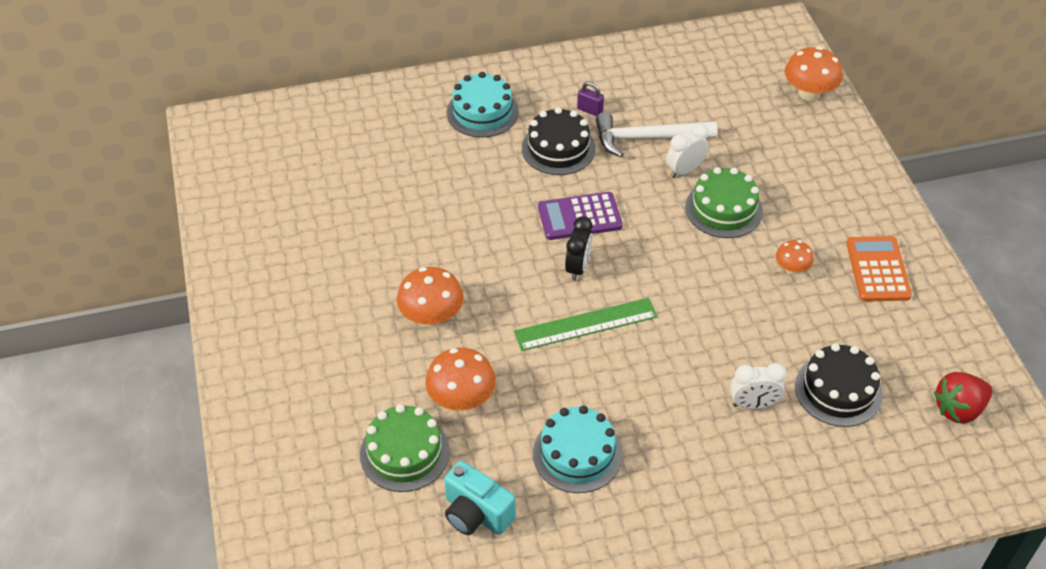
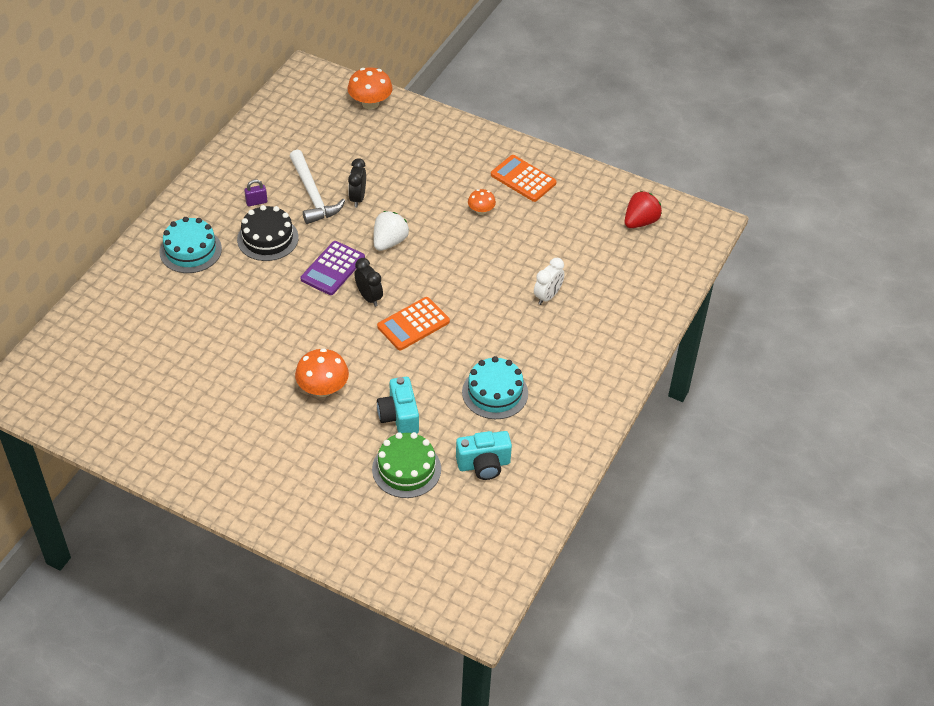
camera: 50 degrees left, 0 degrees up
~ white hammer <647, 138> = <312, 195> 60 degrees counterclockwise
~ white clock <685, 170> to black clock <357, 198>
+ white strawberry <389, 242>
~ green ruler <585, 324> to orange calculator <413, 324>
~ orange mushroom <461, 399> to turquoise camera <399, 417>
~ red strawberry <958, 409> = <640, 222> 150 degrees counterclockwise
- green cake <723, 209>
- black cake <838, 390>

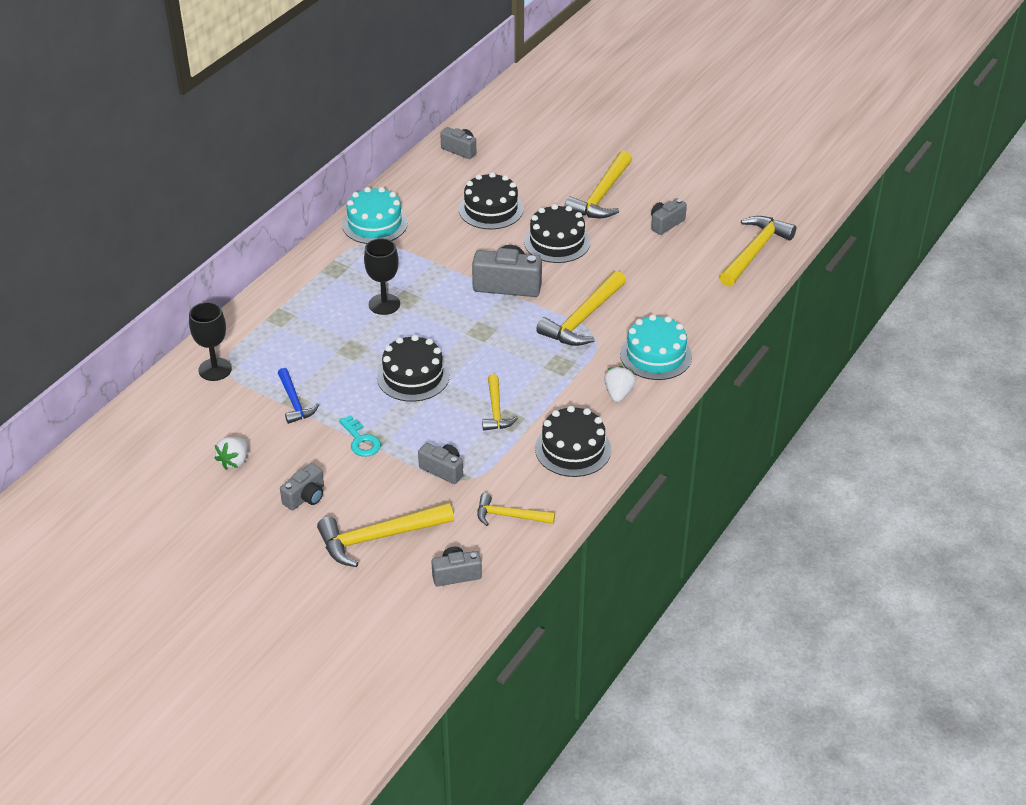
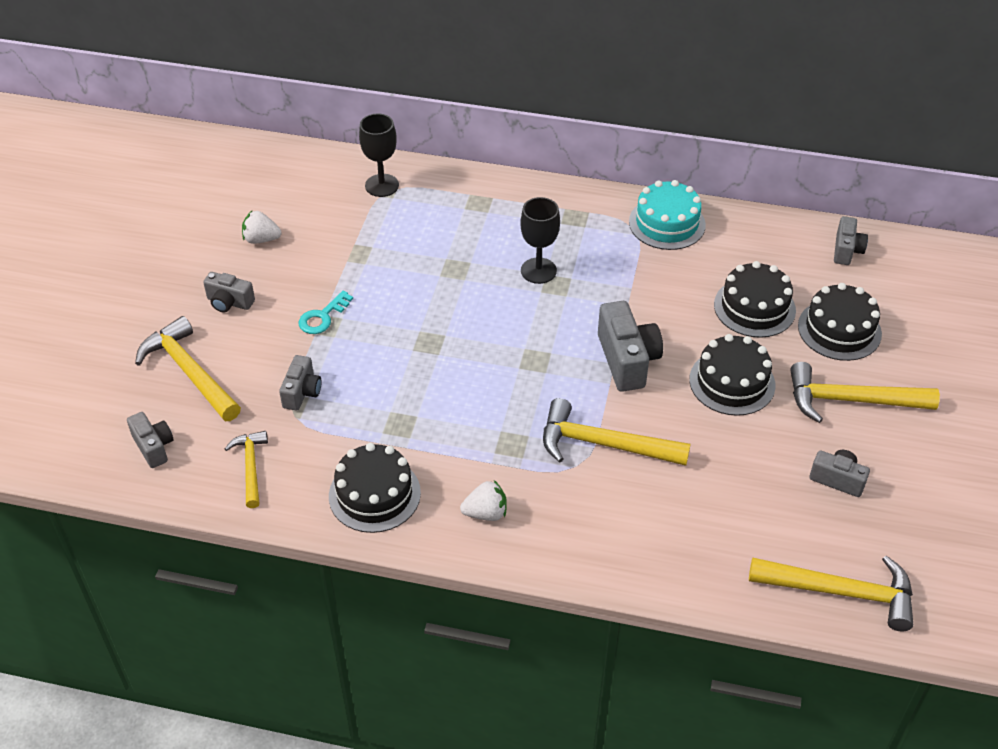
camera: 70 degrees right, 5 degrees up
~ black cake <413, 376> to <839, 330>
- blue hammer <294, 402>
- yellow hammer <496, 410>
- turquoise cake <655, 355>

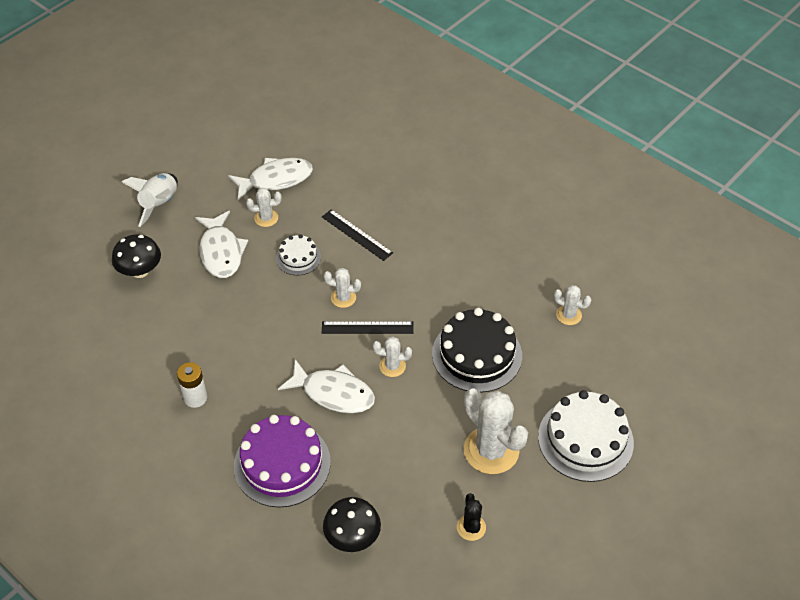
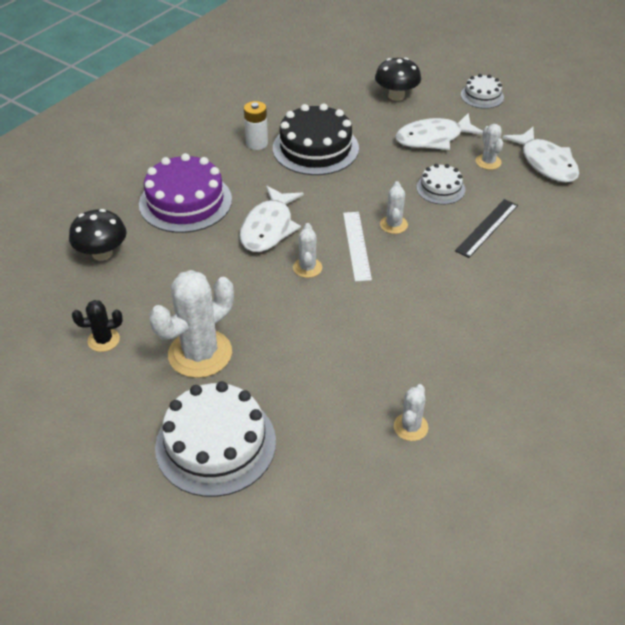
camera: 85 degrees right, 5 degrees down
~ black cake <477, 354> to <315, 148>
~ black ruler <367, 327> to white ruler <357, 245>
~ white rocket <160, 204> to white cake <482, 96>

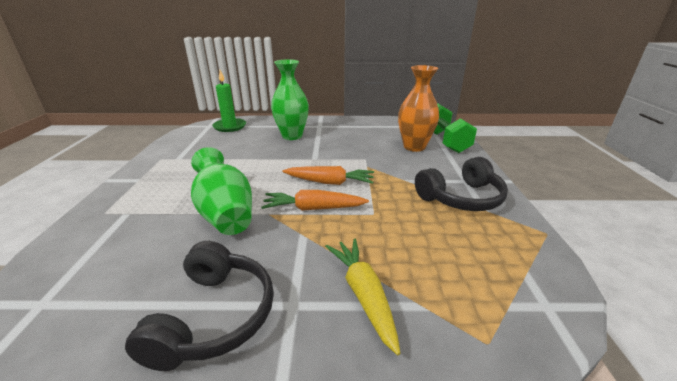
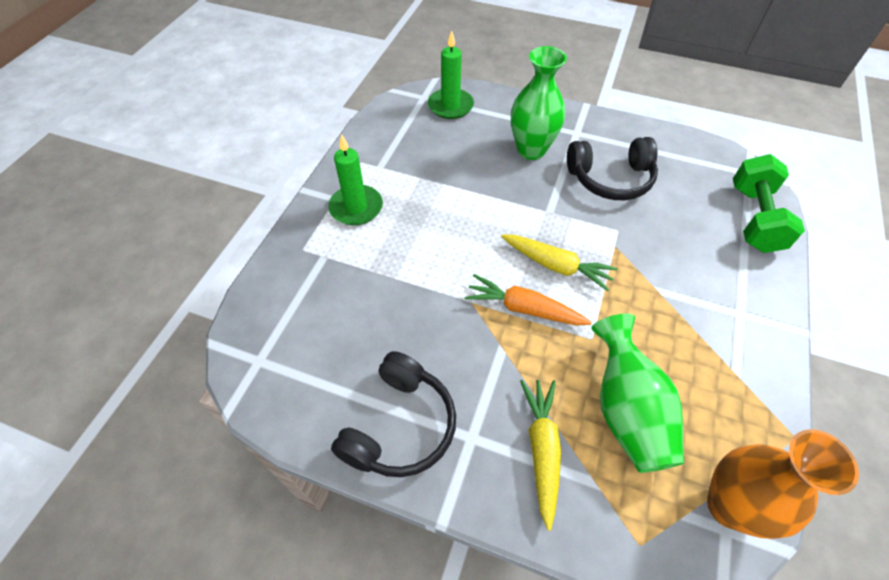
camera: 20 degrees right, 25 degrees up
+ green candle <356, 207>
~ orange carrot <329, 182> to yellow carrot <556, 266>
~ black headphones <461, 198> to <610, 178>
~ green vase <225, 213> to <626, 410>
~ orange vase <414, 147> to <729, 506>

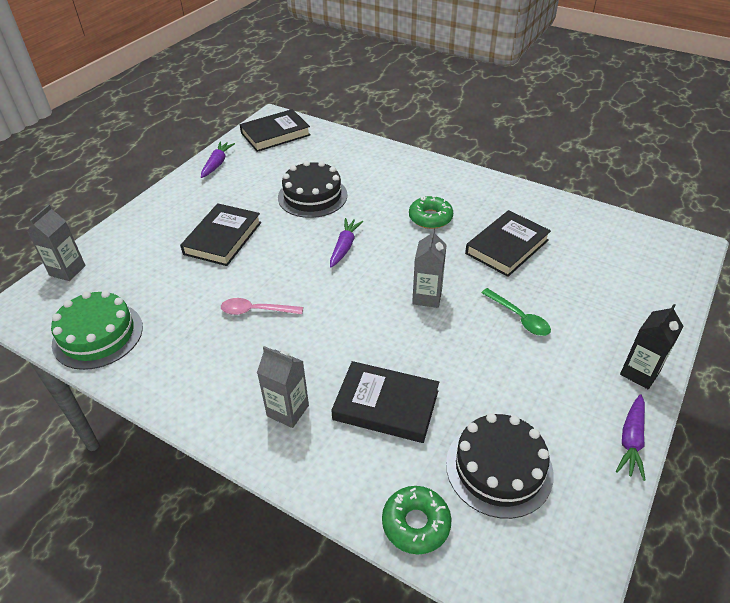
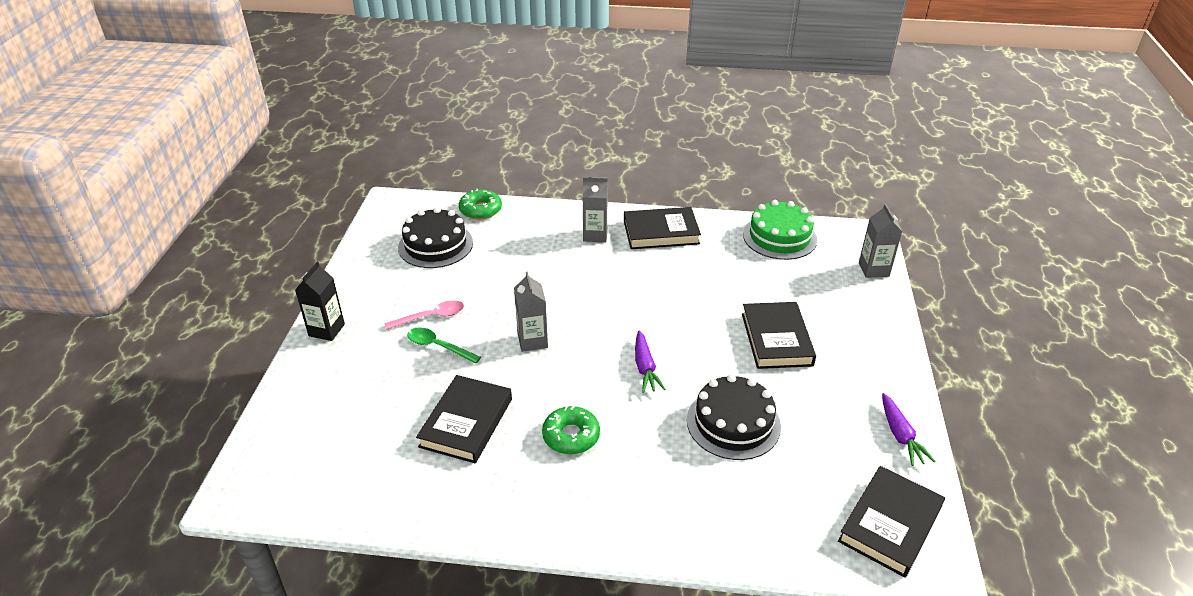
camera: 155 degrees right, 5 degrees down
~ pink spoon <256, 311> to <431, 317>
~ black book <386, 405> to <661, 232>
- purple carrot <631, 441>

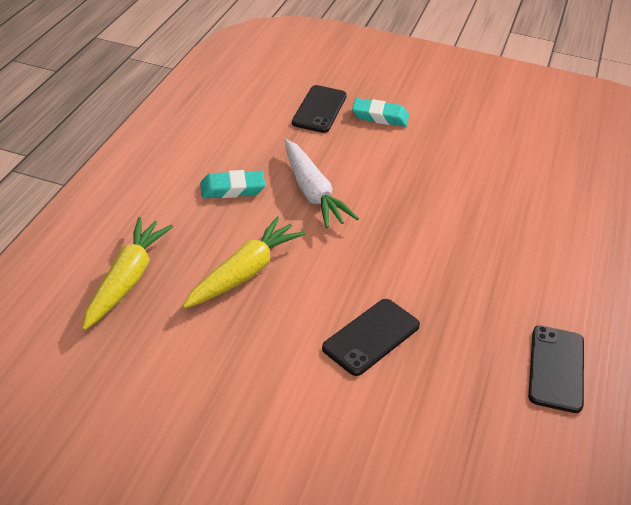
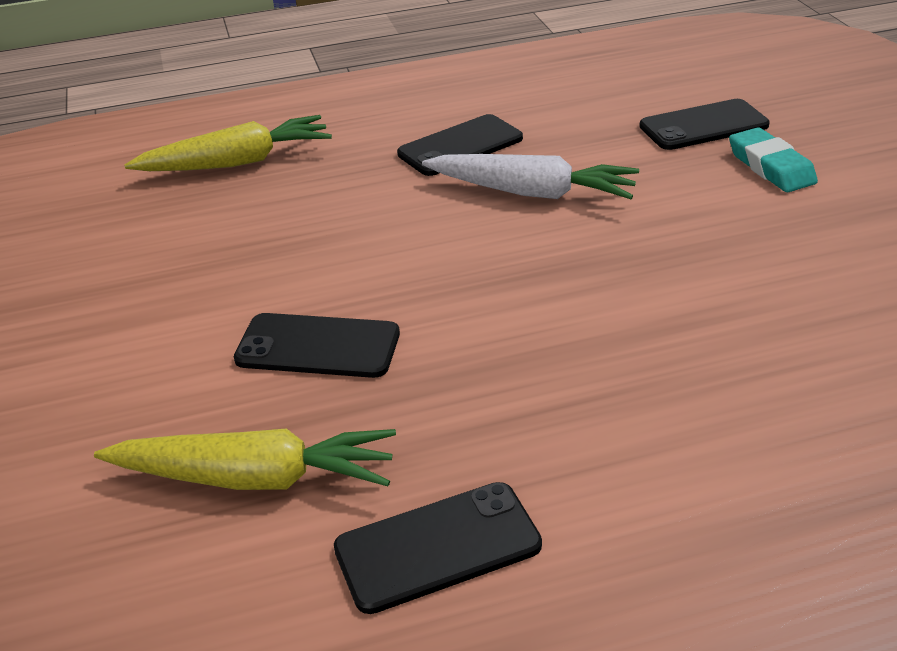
camera: 60 degrees right, 5 degrees down
~ yellow carrot <244, 272> to <255, 477>
~ turquoise eraser <232, 189> to black phone <460, 146>
~ white carrot <312, 192> = <532, 192> 105 degrees counterclockwise

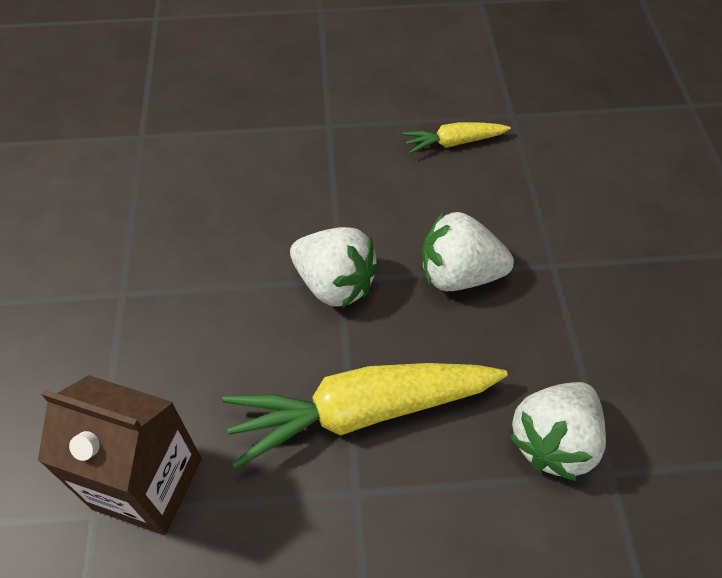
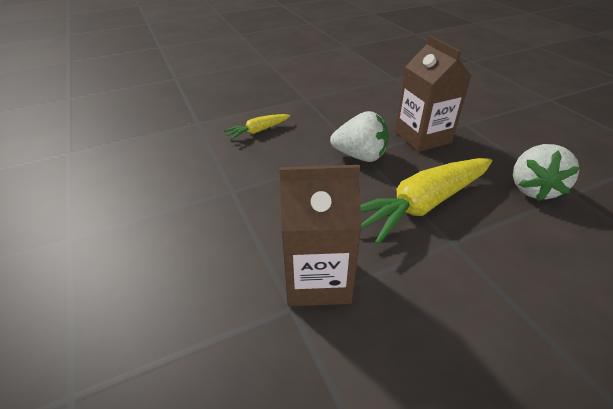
camera: 20 degrees left, 15 degrees down
~ yellow carrot <453, 142> to <258, 131>
~ white strawberry <459, 274> to brown carton <422, 137>

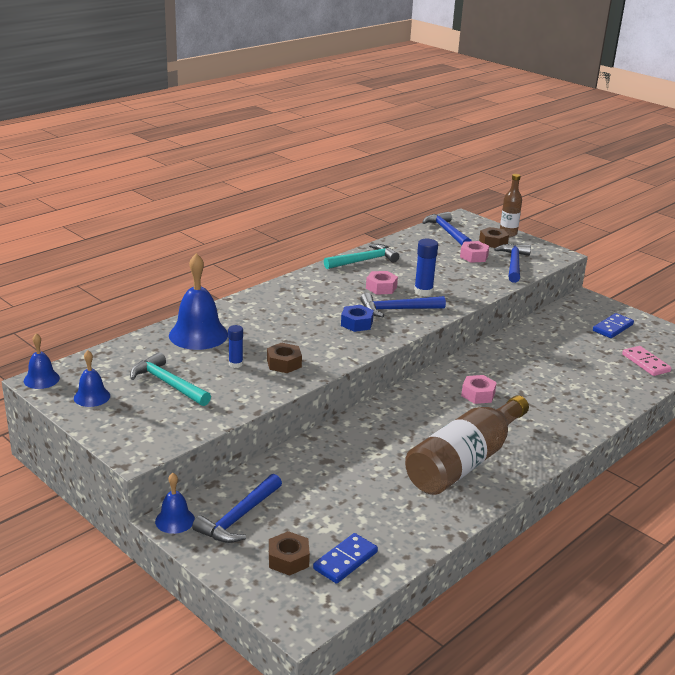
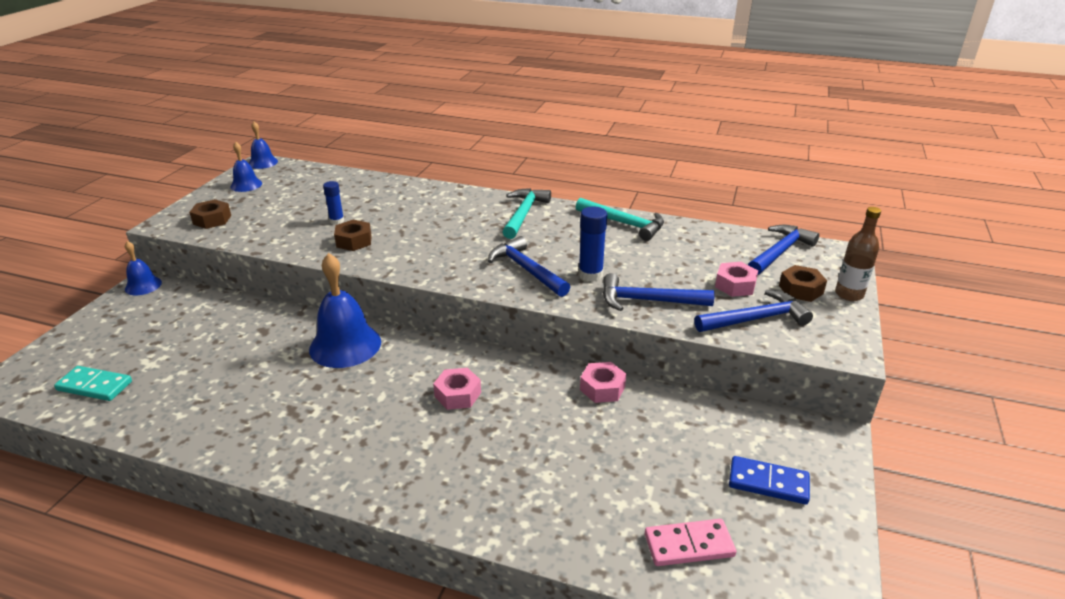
camera: 65 degrees right, 5 degrees up
~ blue domino <345, 560> to turquoise domino <95, 386>
~ brown nut <288, 559> to <212, 220>
~ blue bell <198, 335> to <345, 345>
~ turquoise hammer <168, 384> to <523, 214>
~ pink nut <381, 287> to <602, 388>
~ blue hammer <239, 517> to <648, 301>
~ pink domino <645, 363> = <689, 545> 45 degrees clockwise
- blue nut <356, 323>
- brown bottle <464, 462>

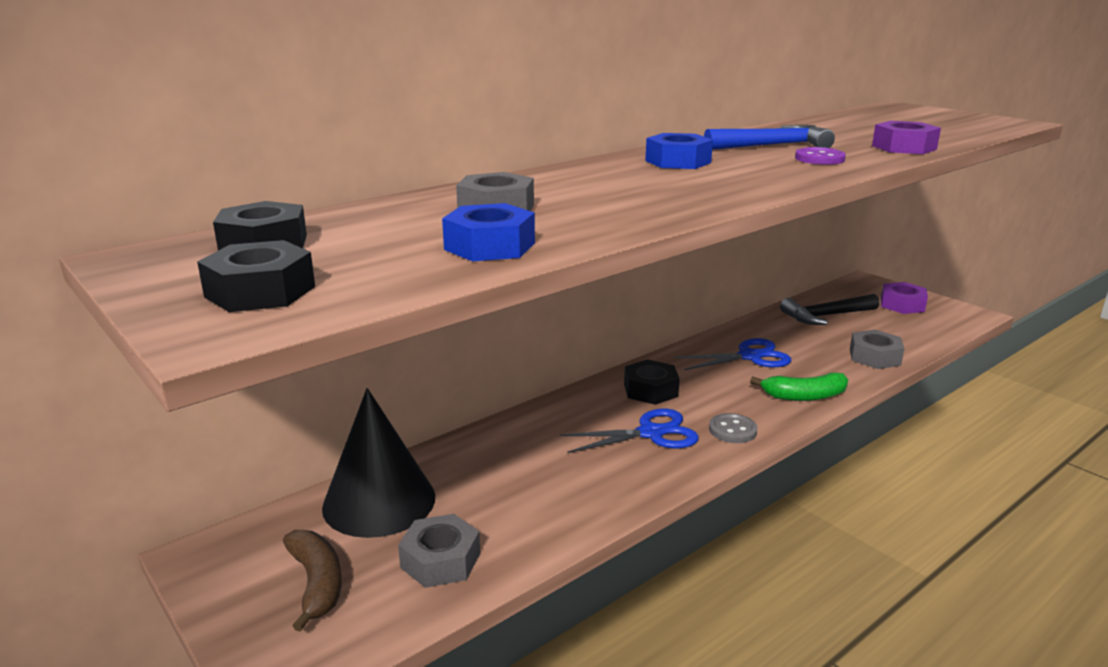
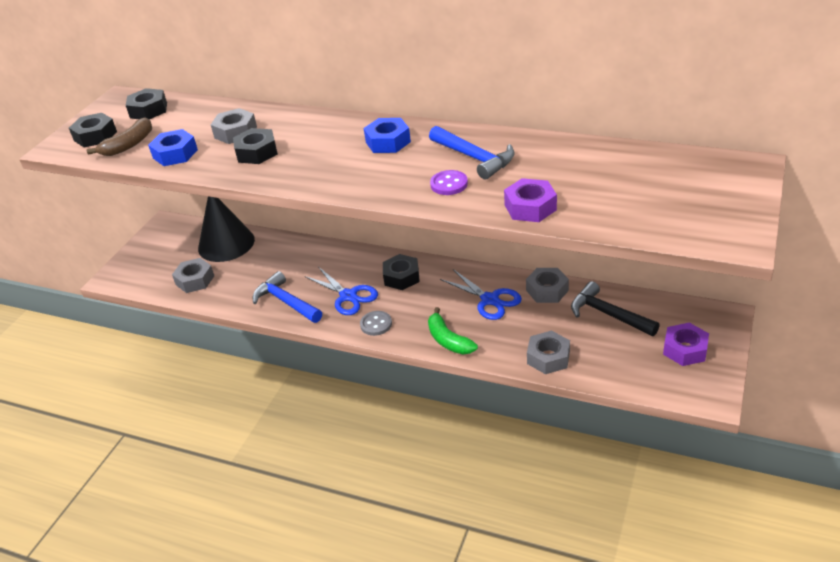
camera: 65 degrees right, 15 degrees up
~ brown banana <317, 583> to <129, 145>
+ black nut <256, 152>
+ blue hammer <286, 302>
+ grey nut <547, 290>

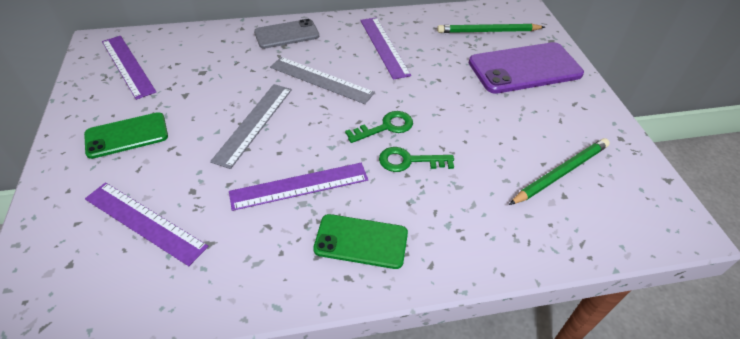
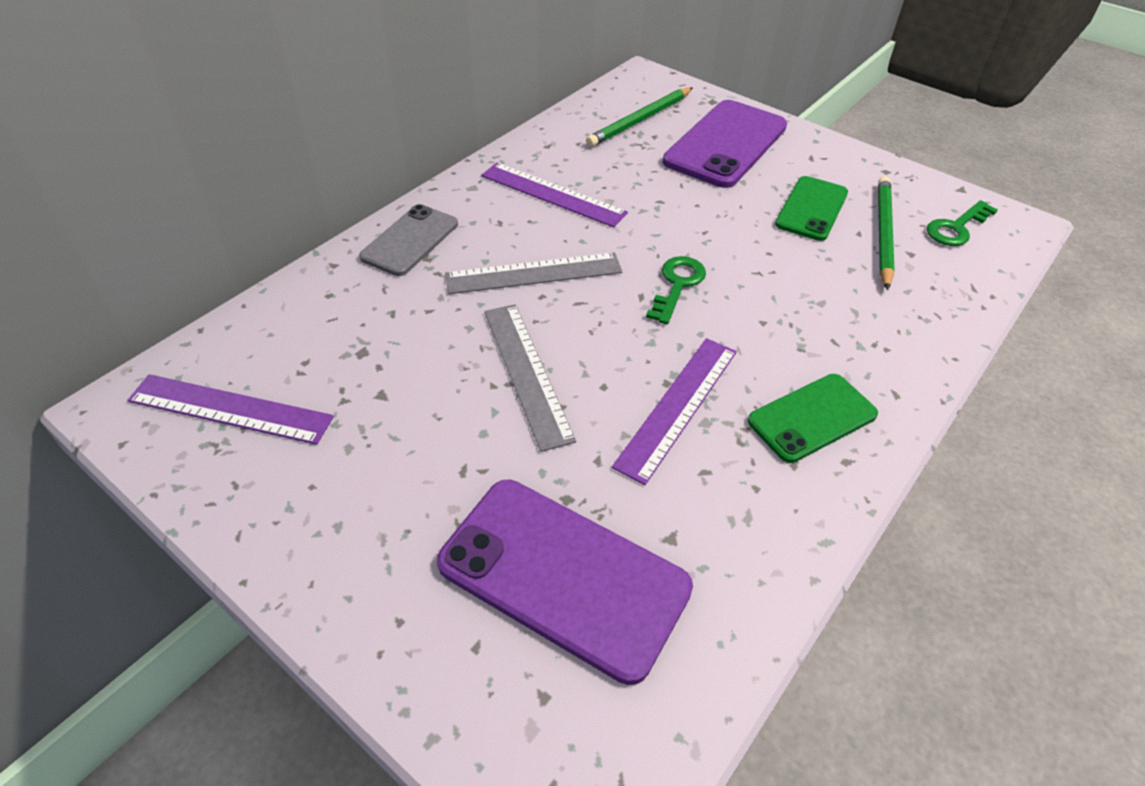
camera: 40 degrees left, 0 degrees up
~ purple ruler <144, 222> to purple phone <563, 575>
~ green phone <127, 135> to <811, 209>
~ green key <409, 161> to <956, 228>

